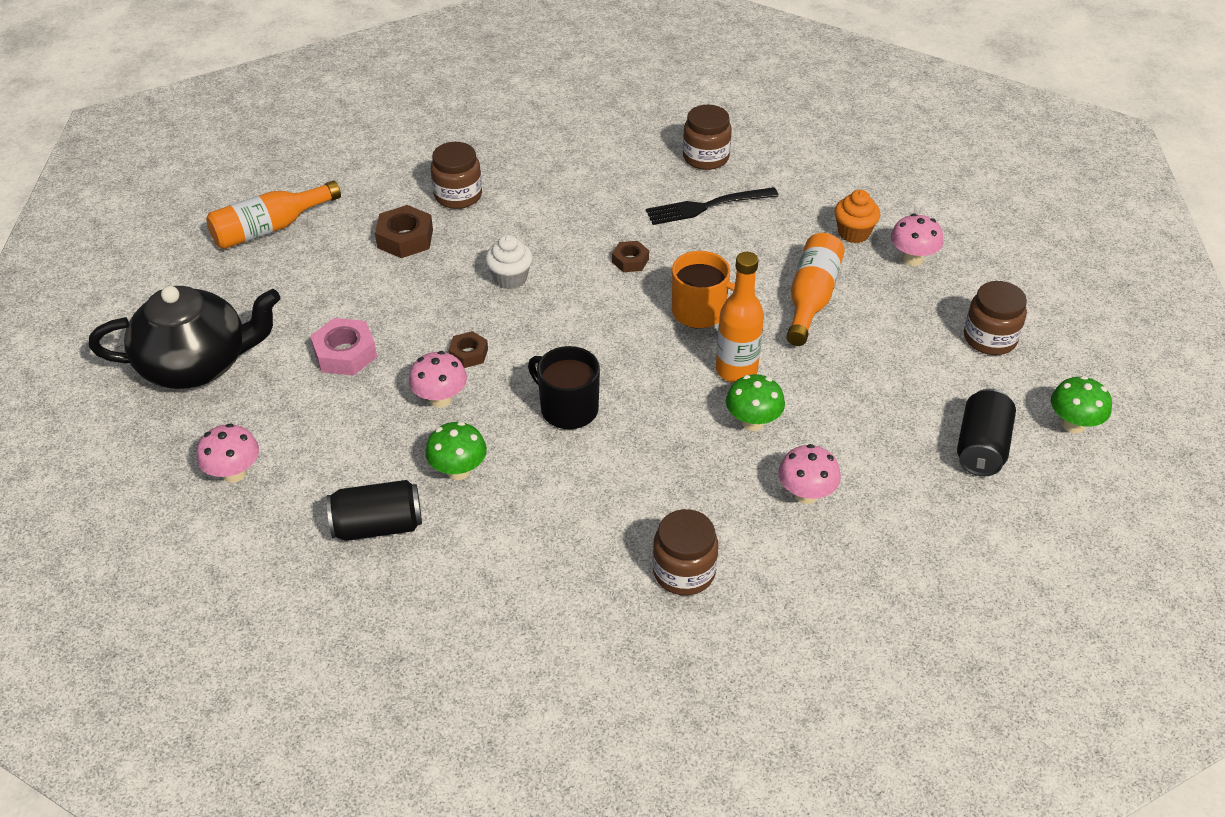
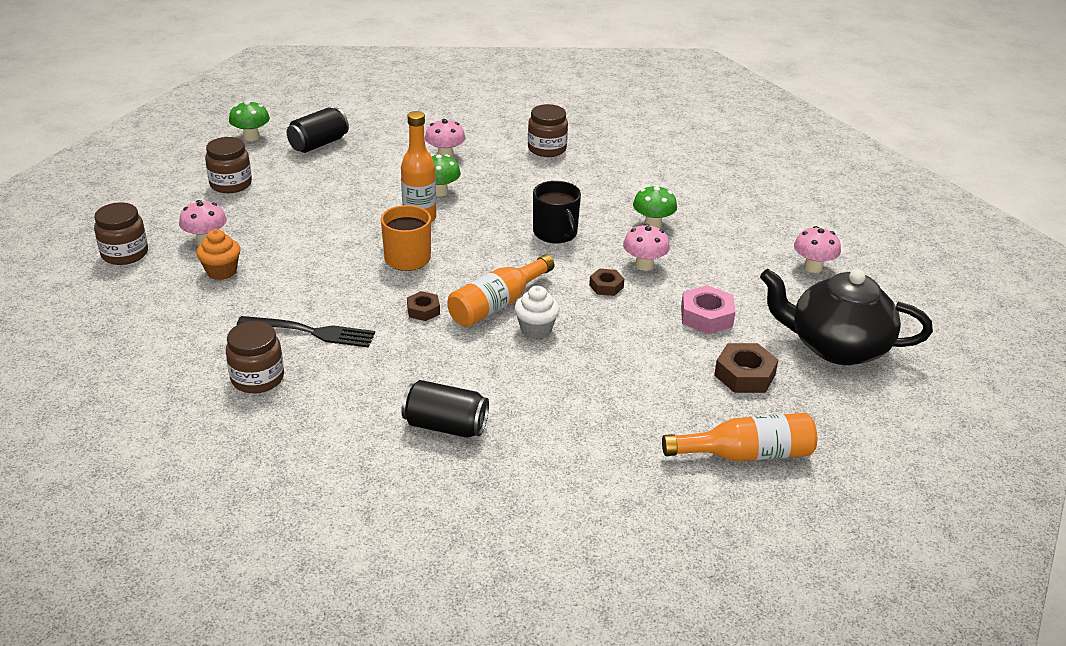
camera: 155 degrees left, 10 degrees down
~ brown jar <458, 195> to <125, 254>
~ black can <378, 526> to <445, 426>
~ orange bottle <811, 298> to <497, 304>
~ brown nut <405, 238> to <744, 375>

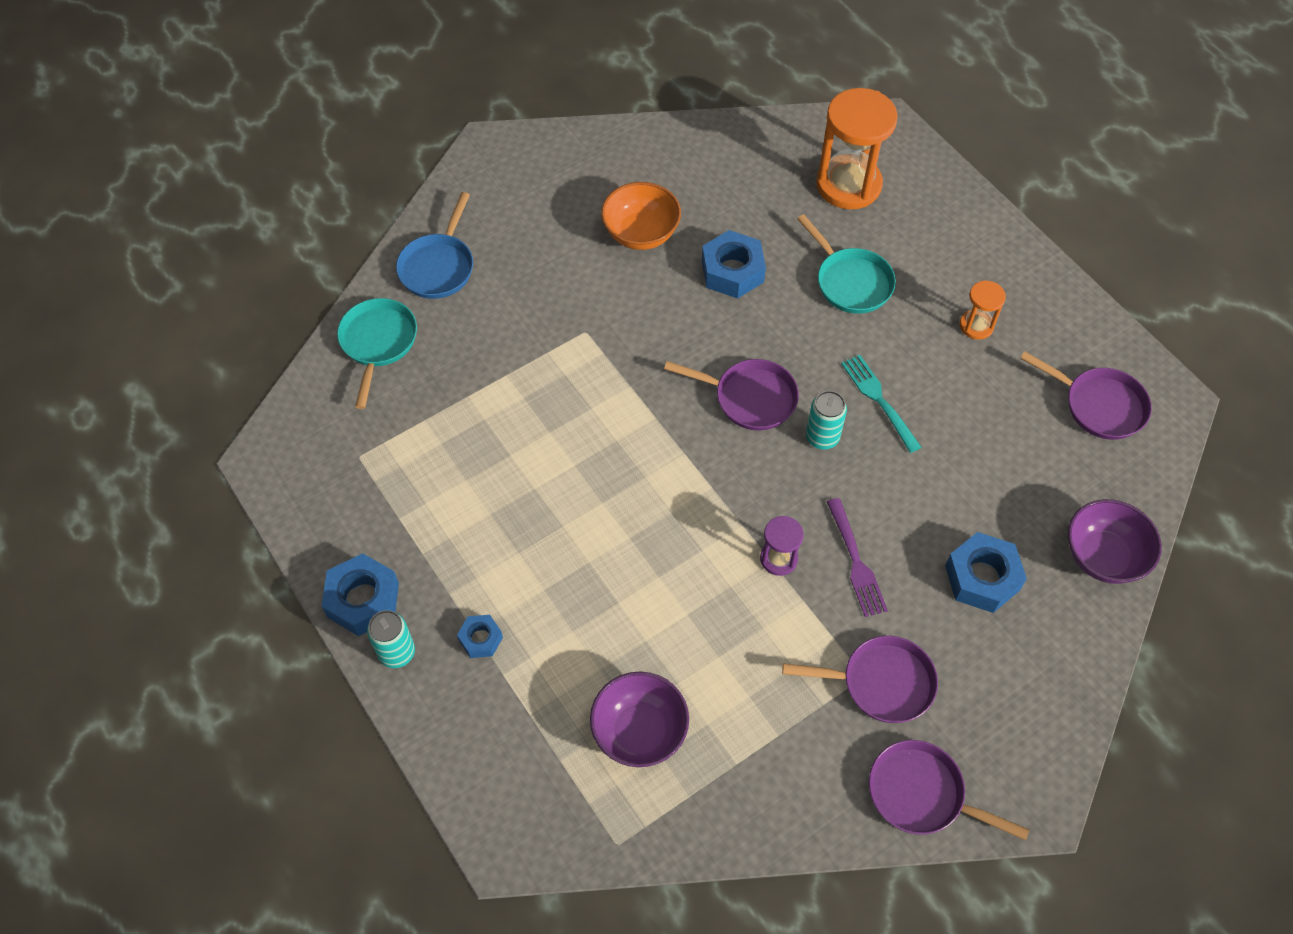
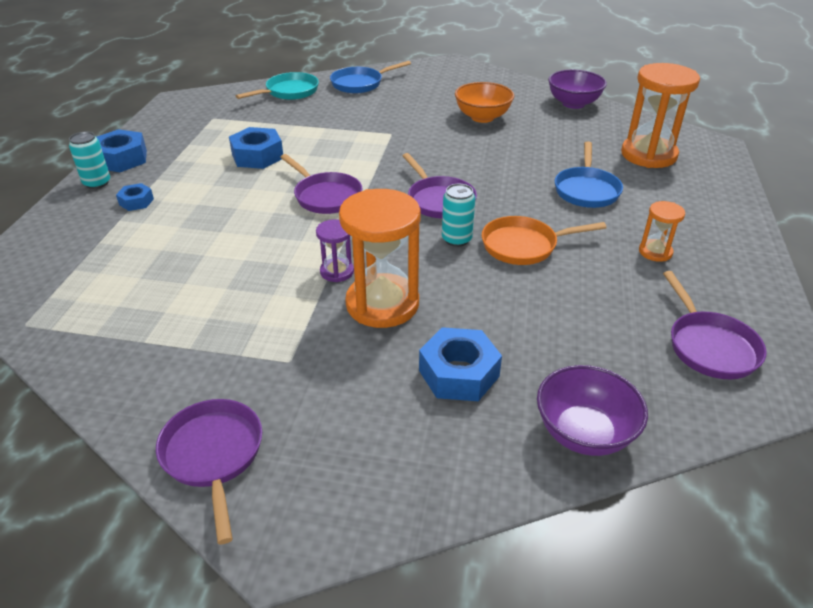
camera: 45 degrees right, 20 degrees down
~ blue nut <732, 271> to <257, 156>
~ purple pan <881, 683> to <325, 196>
~ purple fork <855, 561> to orange hourglass <382, 304>
~ turquoise fork <879, 400> to orange pan <524, 246>
~ purple bowl <639, 731> to <573, 103>
~ turquoise pan <850, 282> to blue pan <586, 190>

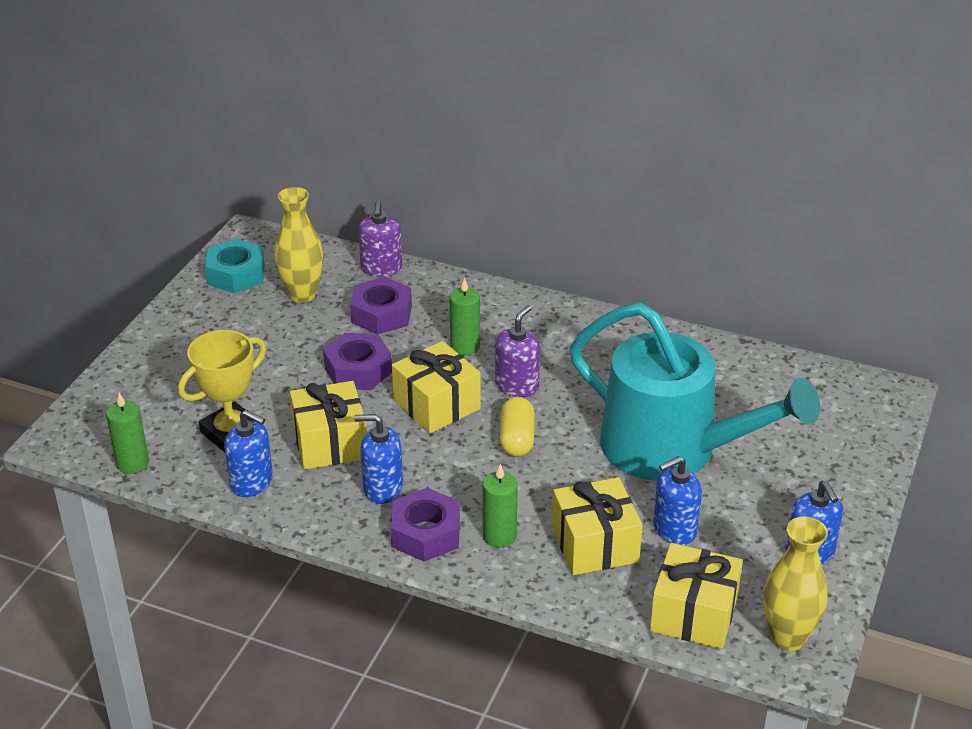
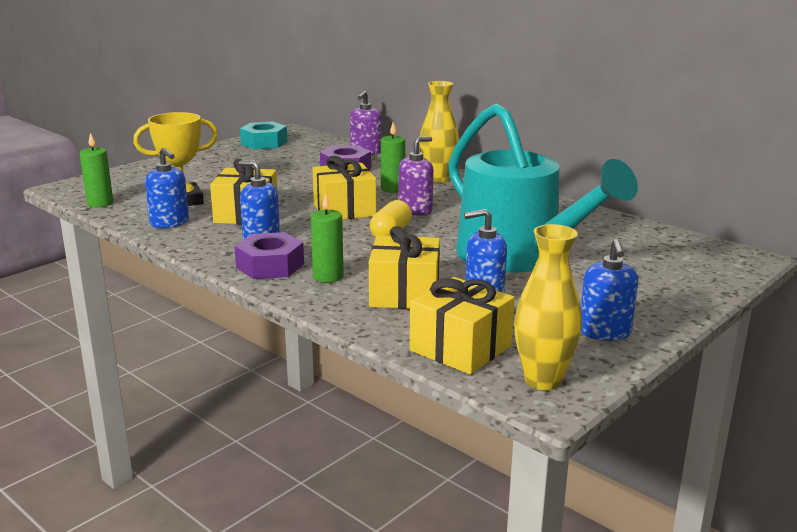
camera: 20 degrees right, 15 degrees down
~ yellow vase <302, 294> to <438, 179>
- purple nut <358, 370>

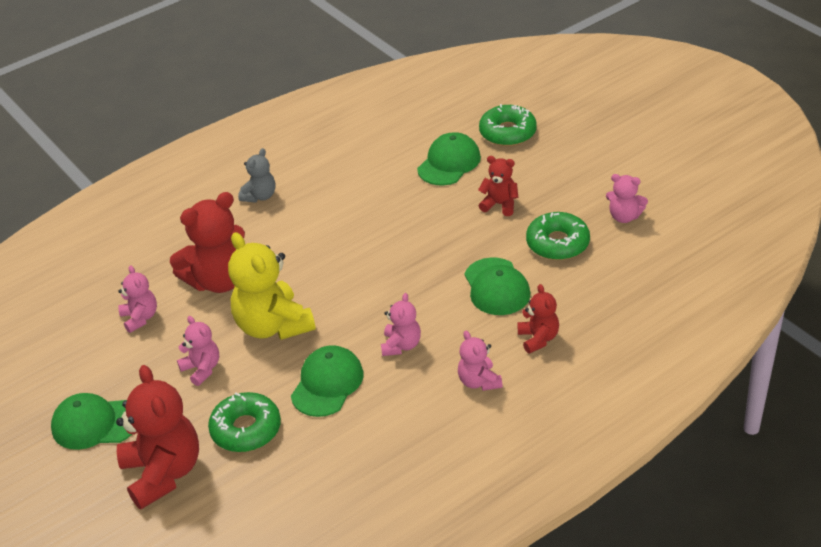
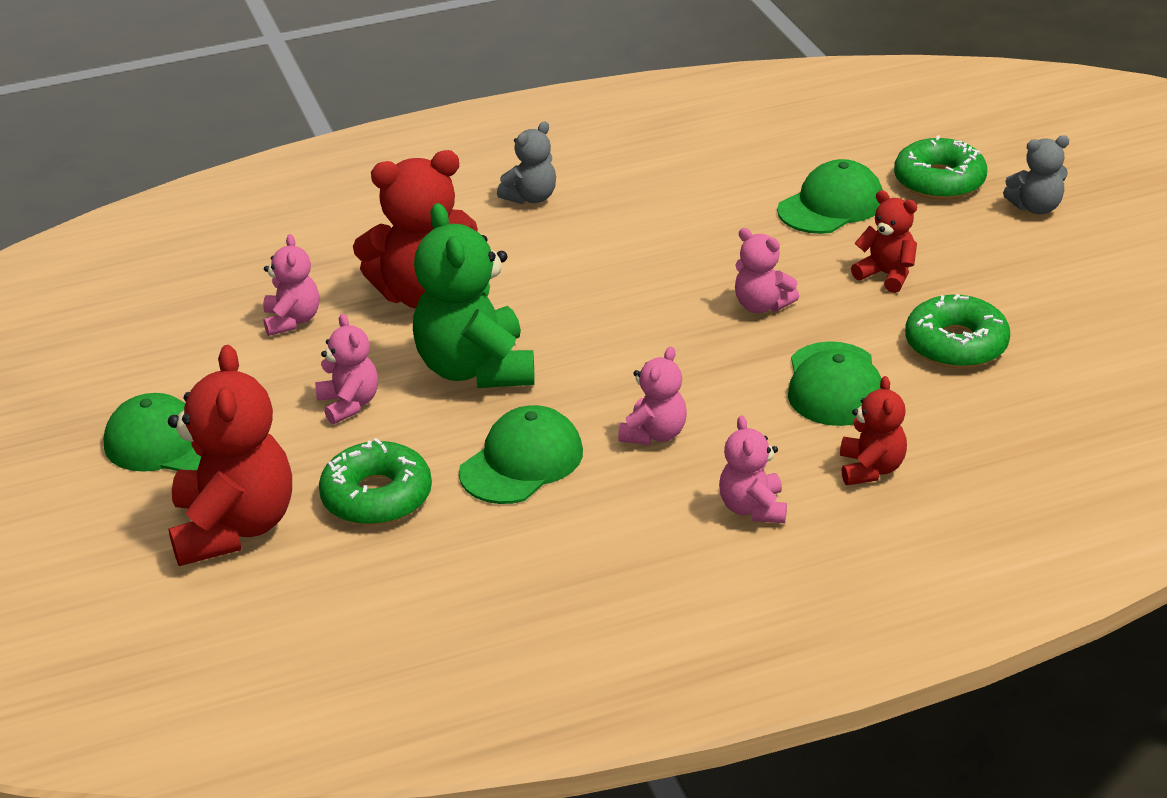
camera: 15 degrees right, 5 degrees down
~ yellow teddy bear <273, 326> to green teddy bear <476, 369>
~ pink teddy bear <624, 217> to <761, 305>
+ grey teddy bear <1036, 207>

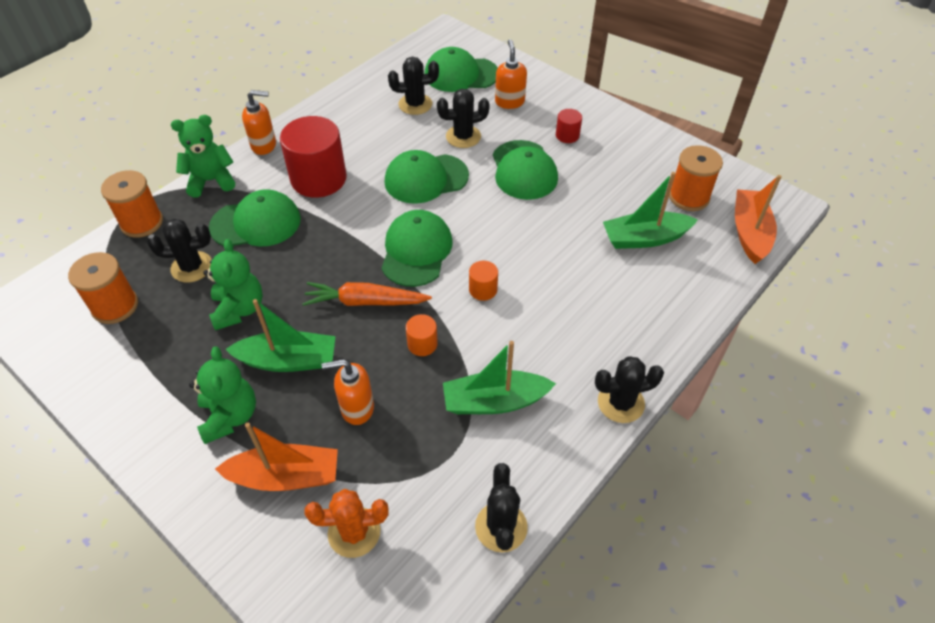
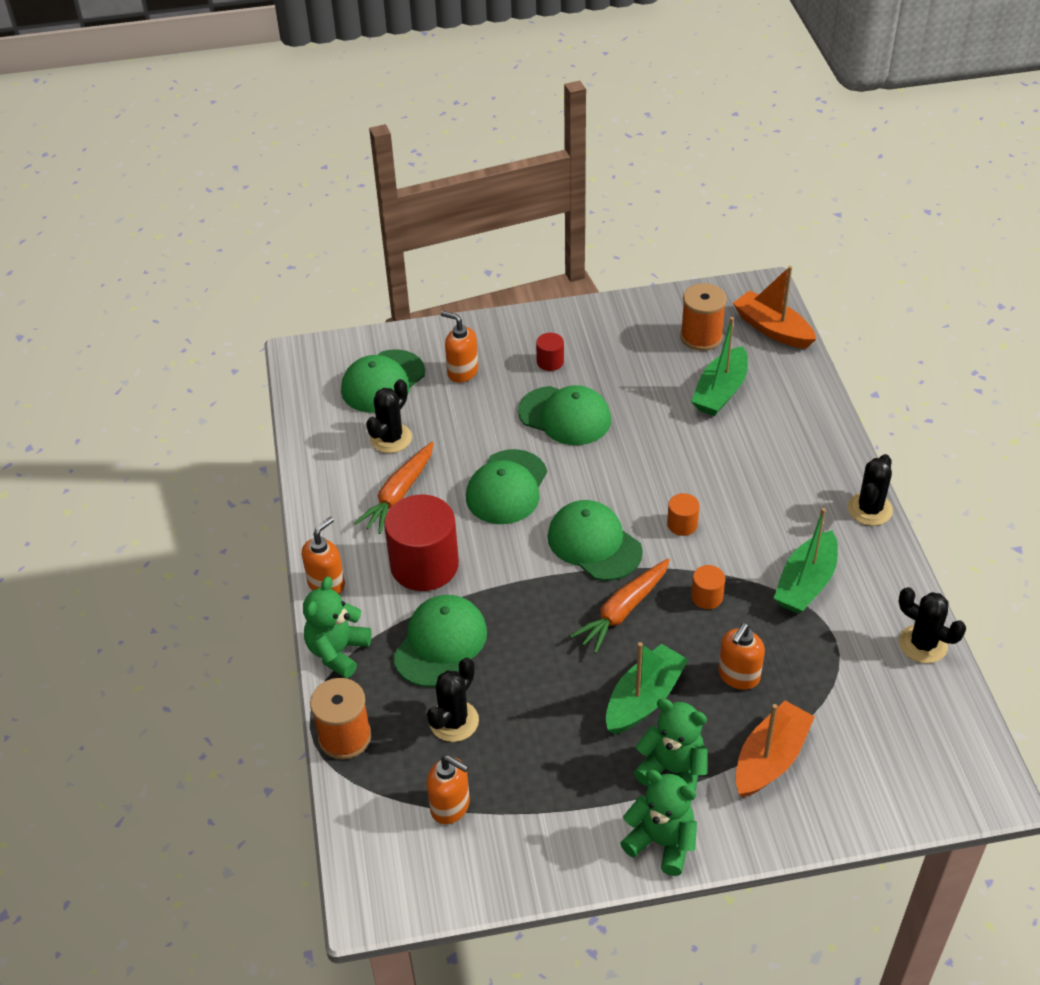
camera: 50 degrees left, 5 degrees down
+ orange carrot <399, 494>
~ orange spool <115, 306> to orange soap dispenser <450, 806>
~ green teddy bear <239, 309> to <661, 842>
- orange cactus <354, 532>
- black cactus <463, 137>

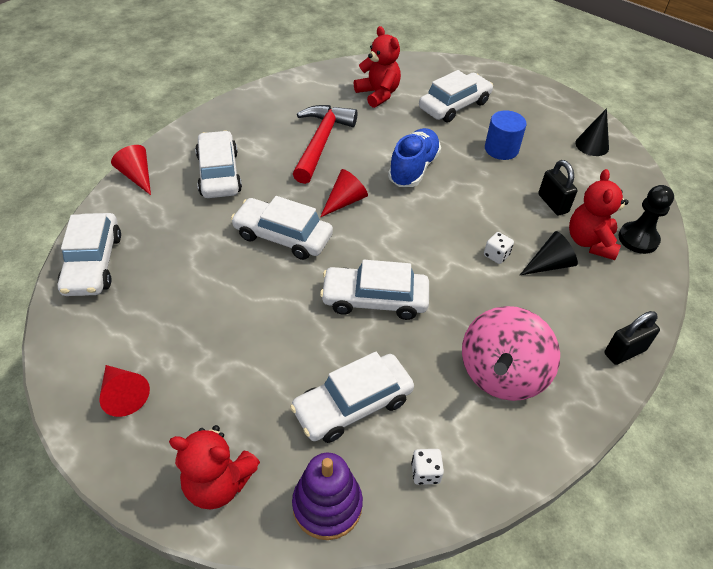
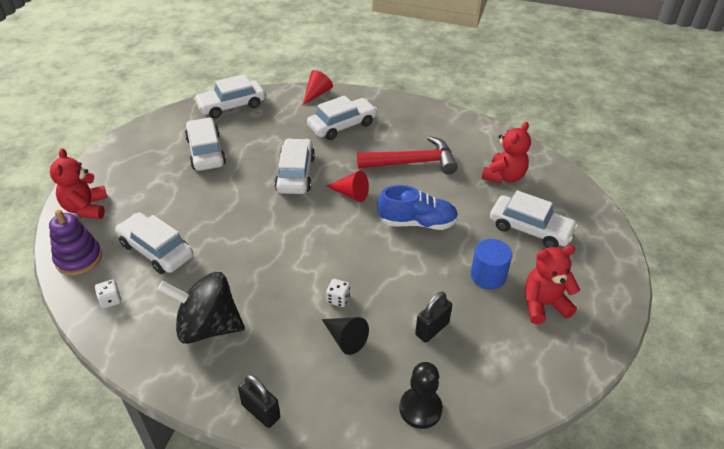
camera: 70 degrees right, 5 degrees down
~ pink spinning top <501, 374> to black spinning top <208, 326>
~ white car <375, 299> to <206, 152>
~ red teddy bear <590, 242> to <543, 304>
- red cone <123, 394>
- black cone <592, 145>

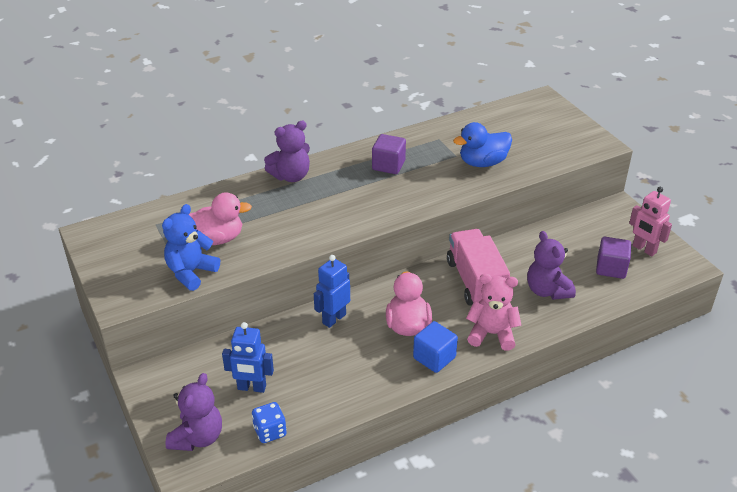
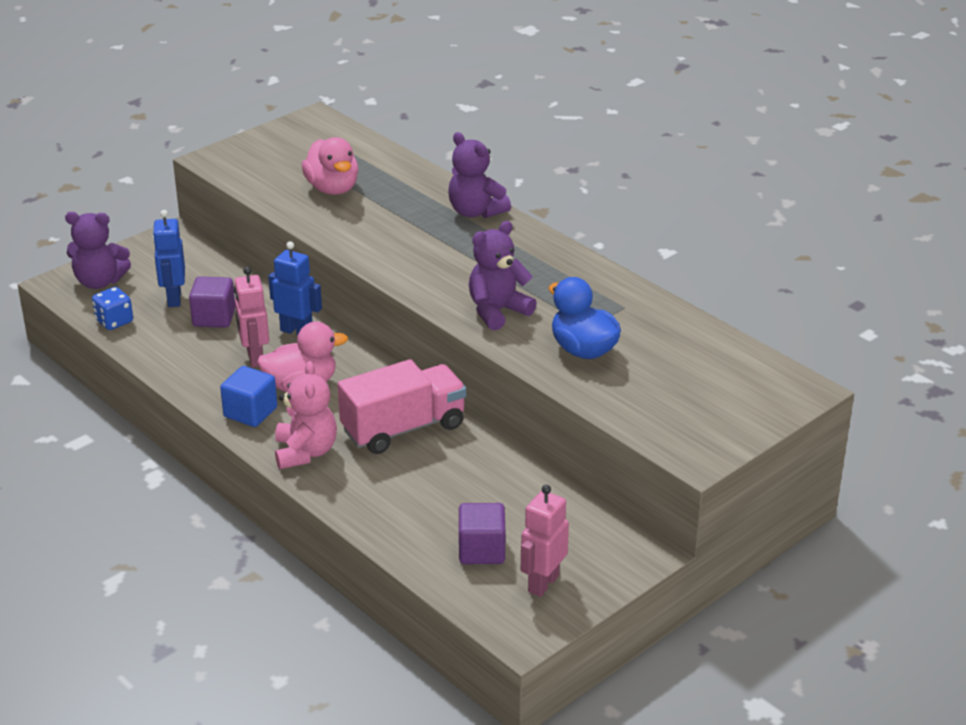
camera: 75 degrees right, 5 degrees down
~ purple cube <388, 165> to <214, 317>
+ pink robot <254, 358>
~ purple teddy bear <547, 290> to <497, 311>
- blue teddy bear <191, 272>

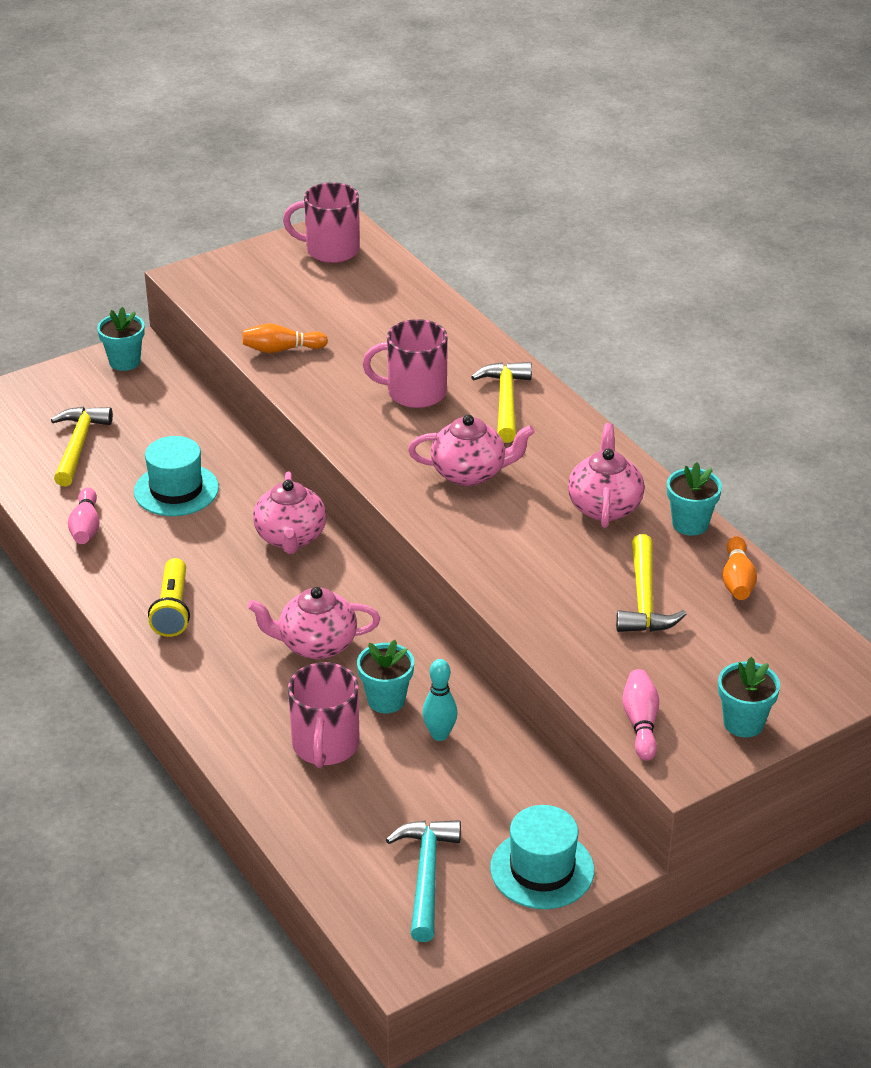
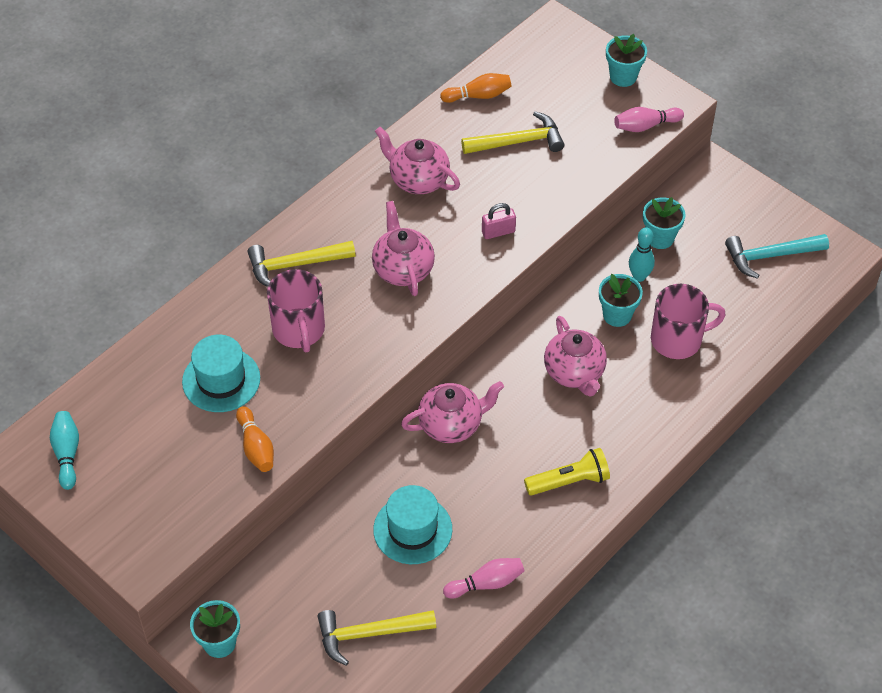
camera: 105 degrees left, 15 degrees up
~ pink mug <330, 250> to turquoise bowling pin <67, 454>
~ turquoise hat <542, 869> to <221, 380>
~ pink teapot <604, 506> = <418, 180> 45 degrees clockwise
+ pink padlock <498, 232>
~ turquoise flower pot <690, 524> to <660, 238>

